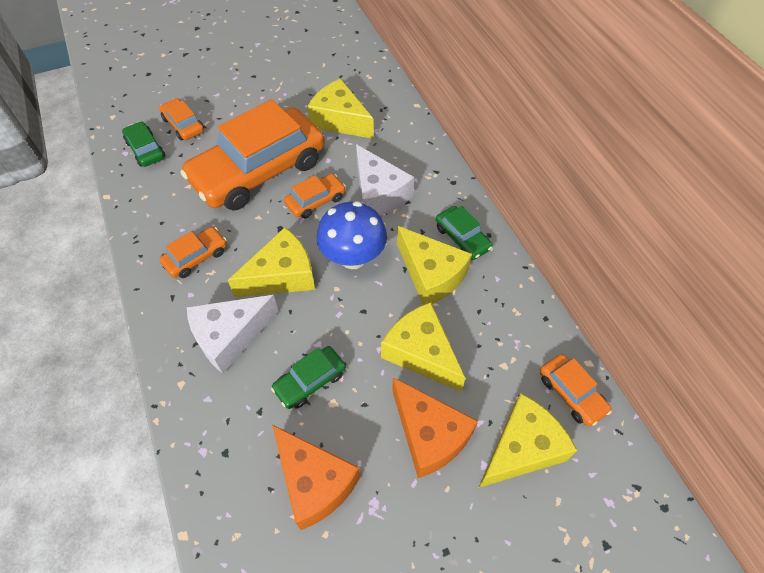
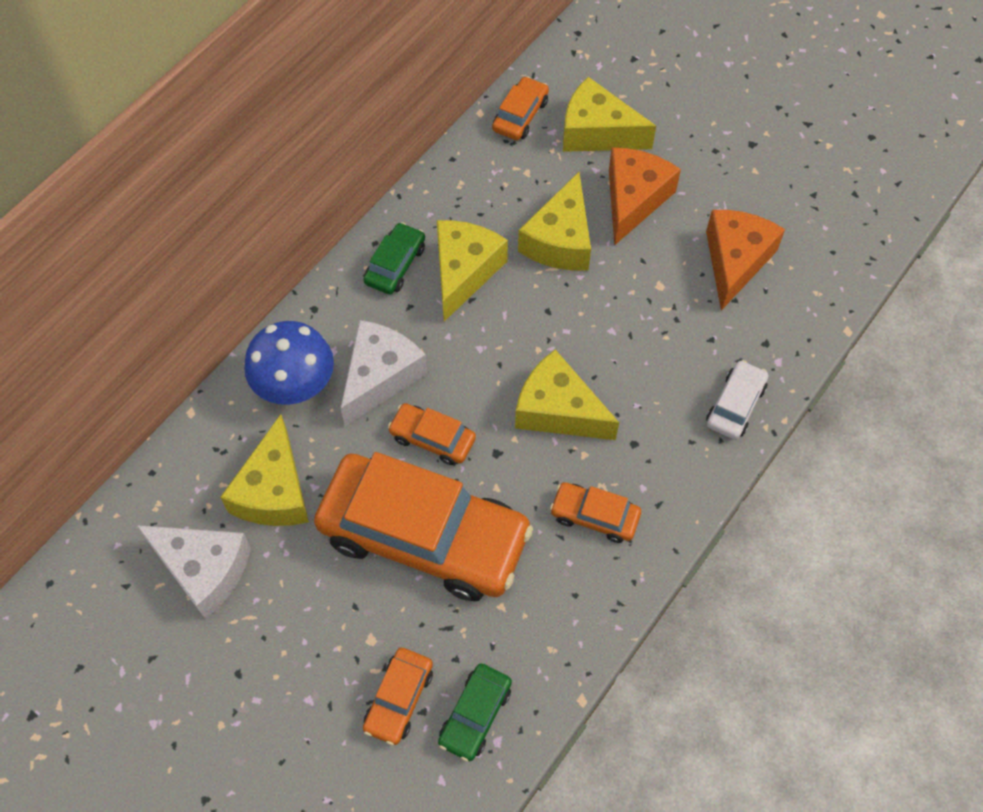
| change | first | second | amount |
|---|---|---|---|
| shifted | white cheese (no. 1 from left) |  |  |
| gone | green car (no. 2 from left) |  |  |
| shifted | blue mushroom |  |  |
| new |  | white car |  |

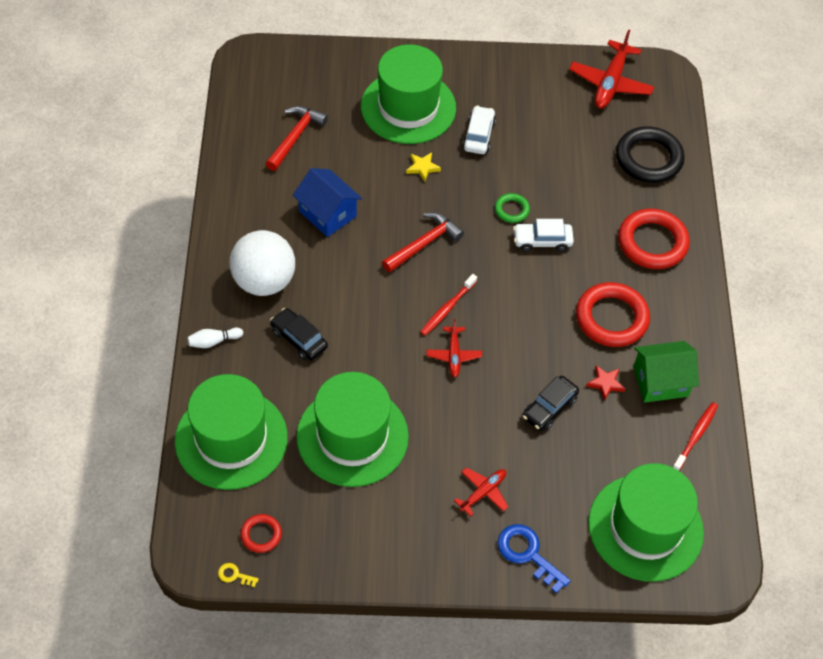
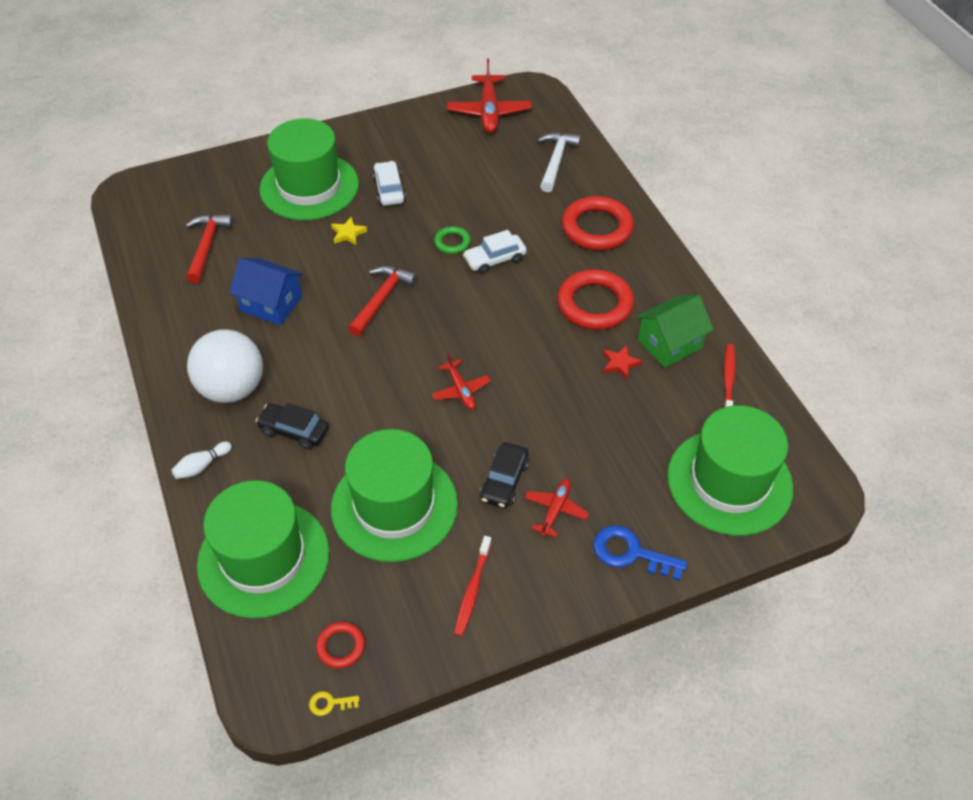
| change | first | second | amount |
|---|---|---|---|
| shifted | red toothbrush (no. 1 from left) |  |  |
| shifted | black car (no. 2 from left) |  |  |
| swapped | black ring | white hammer |  |

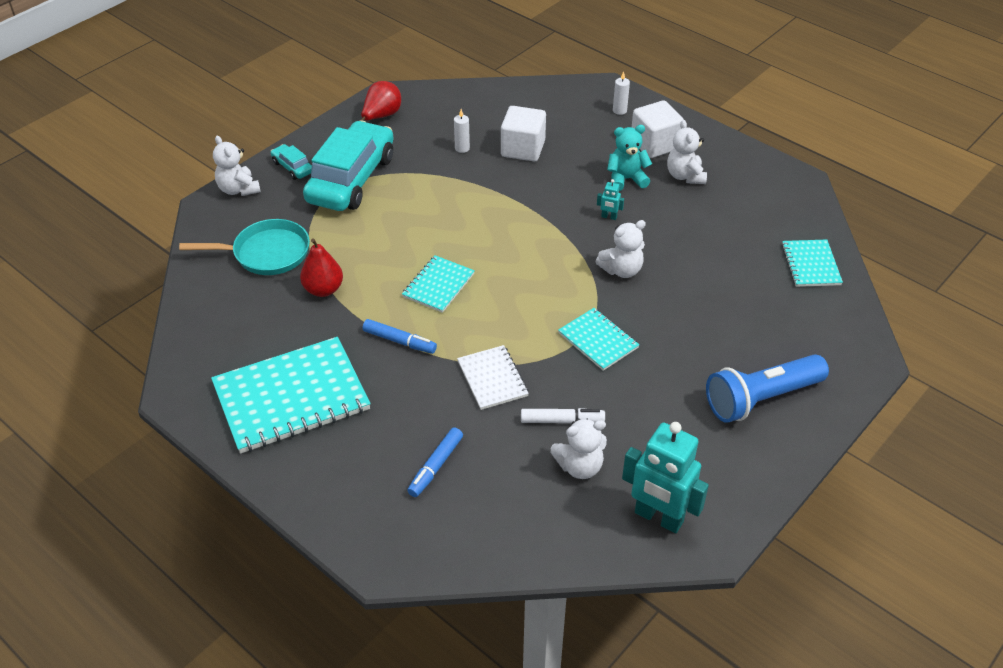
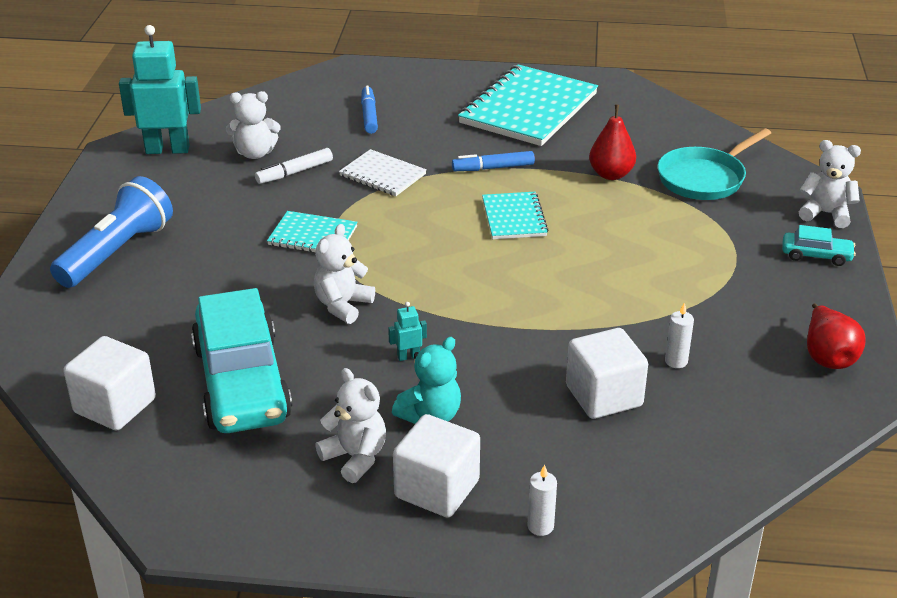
| change | first | second | amount |
|---|---|---|---|
| shifted | turquoise car (no. 2 from left in the first image) | turquoise car (no. 1 from left) |  |
| rotated | white teddy bear (no. 2 from left in the first image) | white teddy bear (no. 1 from left) | 135 degrees counterclockwise |
| swapped | turquoise notebook (no. 4 from left) | white cube (no. 1 from left) |  |

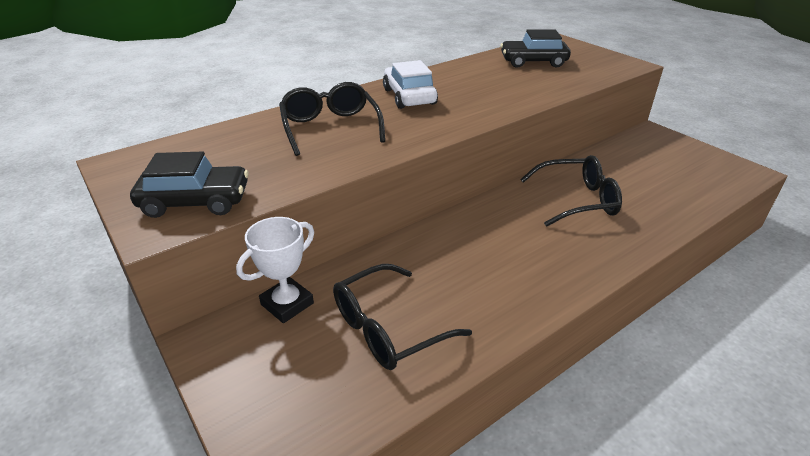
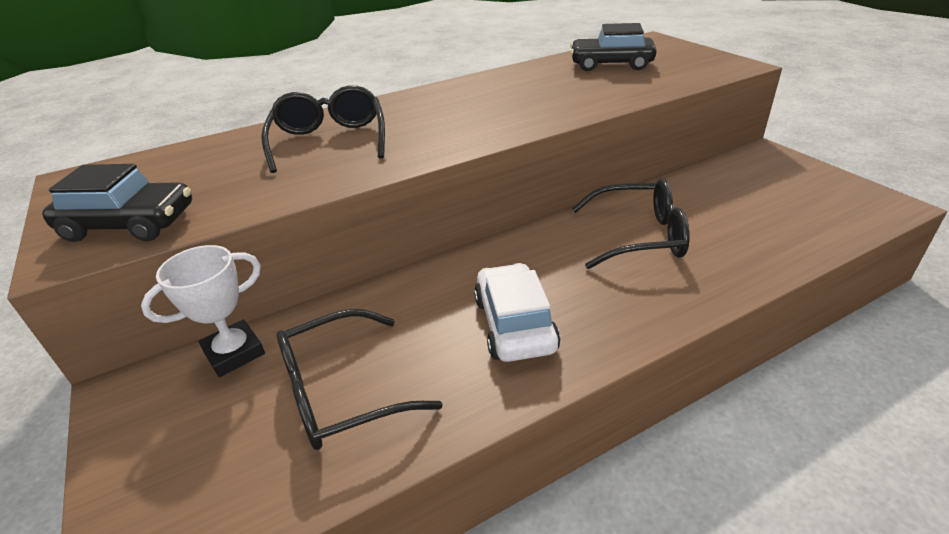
| change | first | second | amount |
|---|---|---|---|
| shifted | white car |  |  |

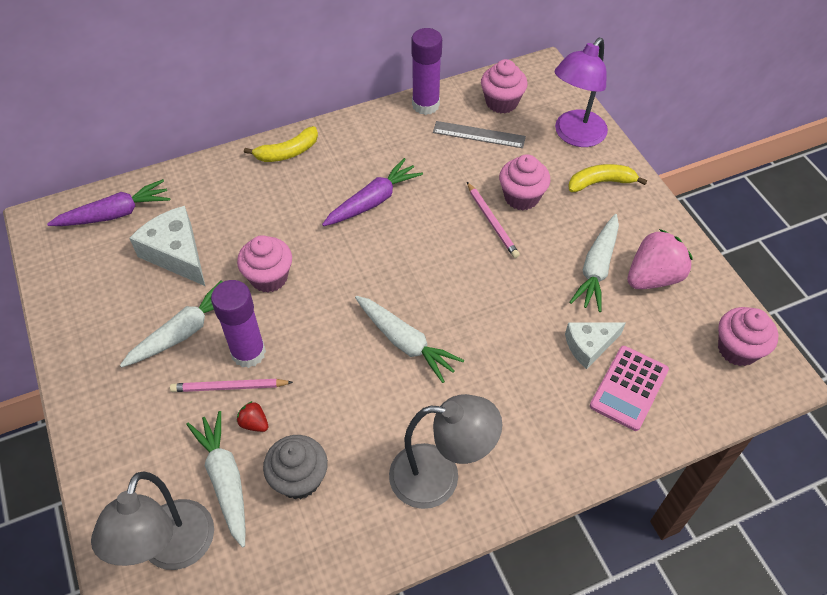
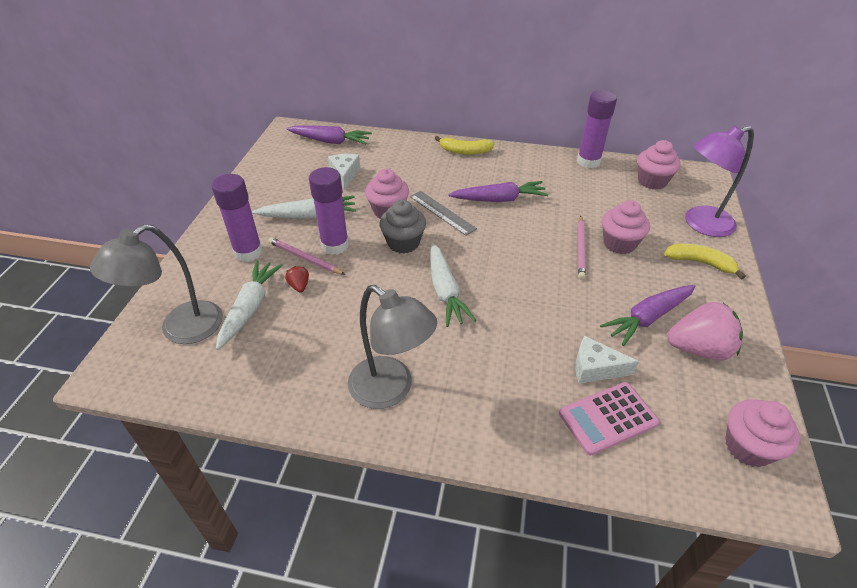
| change | first | second | amount |
|---|---|---|---|
| scaled | white cheese (no. 1 from left) |  | x0.66 |
| shifted | grey cupcake |  |  |
| shifted | grey ruler |  |  |
| repainted | white carrot (no. 4 from left) | purple carrot (no. 3 from left) |  |
| new |  | purple glue stick (no. 1 from left) |  |

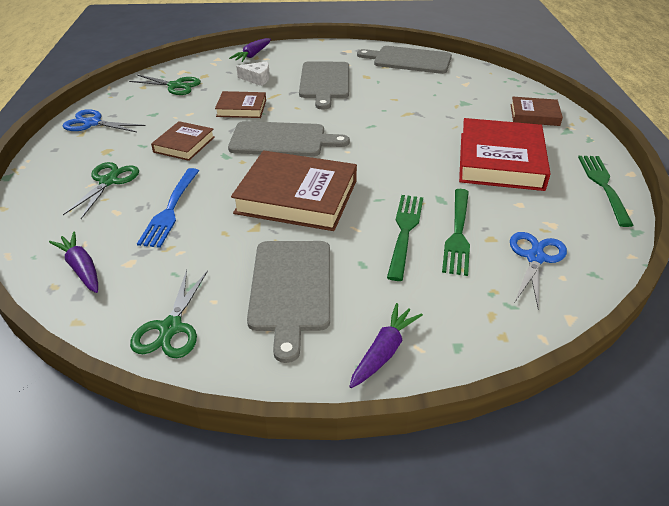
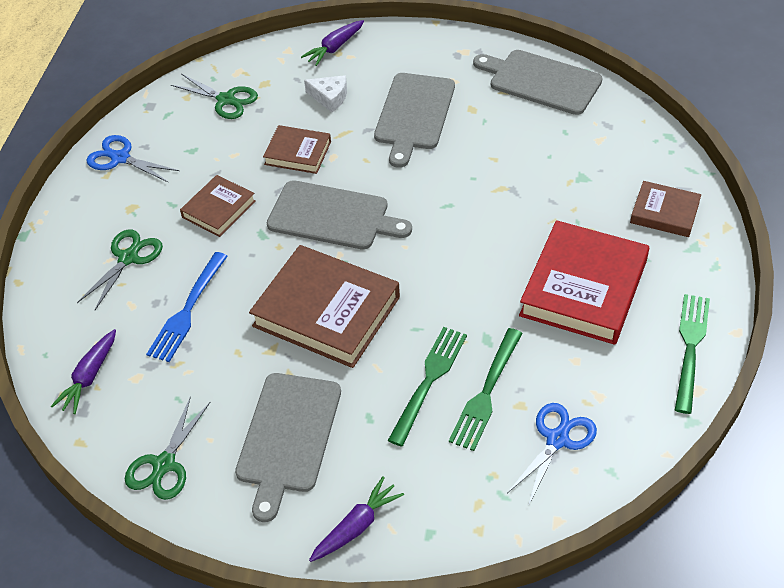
| change | first | second | amount |
|---|---|---|---|
| rotated | purple carrot (no. 1 from left) |  | 135 degrees counterclockwise |

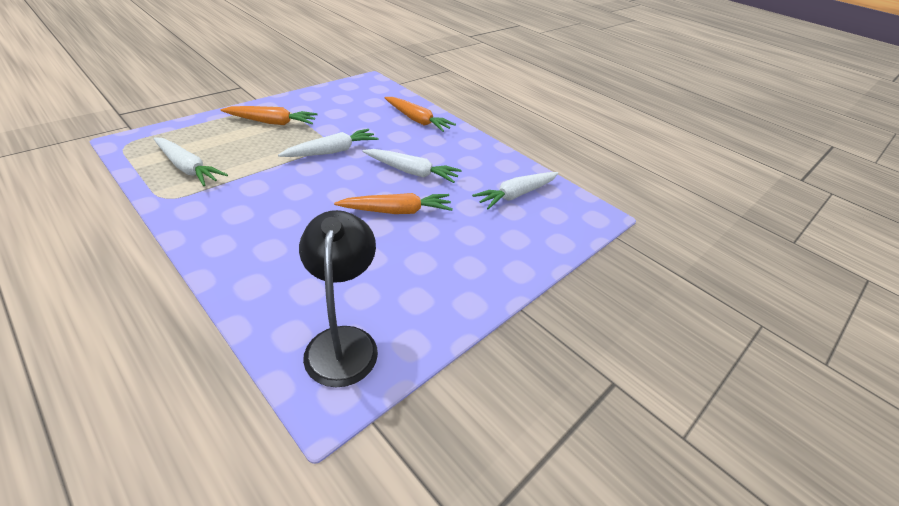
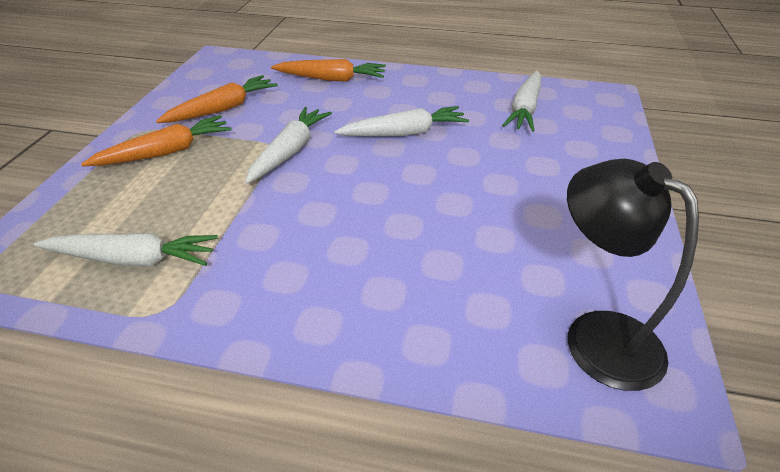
| change | first | second | amount |
|---|---|---|---|
| shifted | orange carrot (no. 2 from left) |  |  |

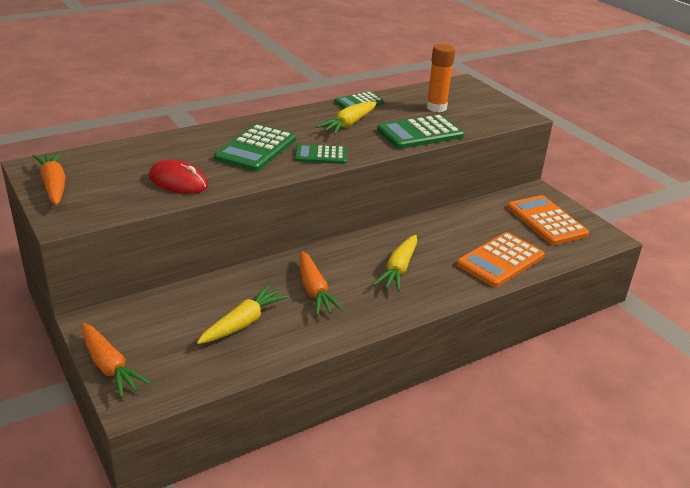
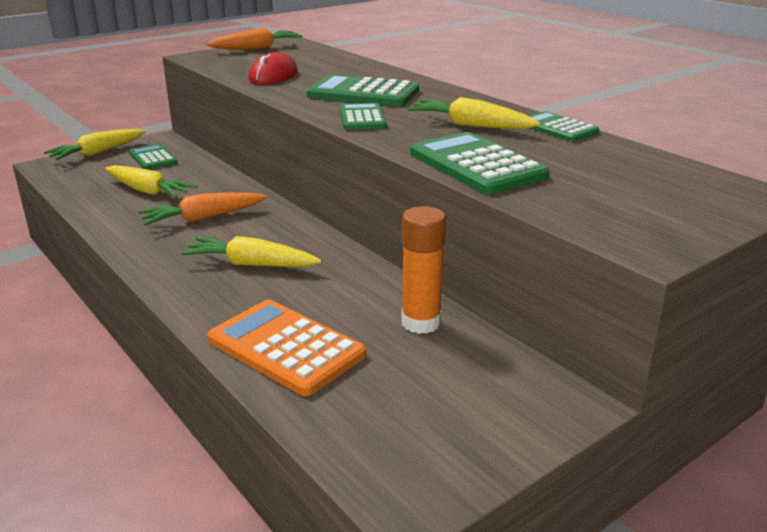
| change | first | second | amount |
|---|---|---|---|
| repainted | orange carrot (no. 2 from left) | yellow carrot (no. 1 from left) |  |
| shifted | orange glue stick |  |  |
| gone | orange calculator (no. 2 from left) |  |  |
| new |  | green calculator (no. 1 from left) |  |

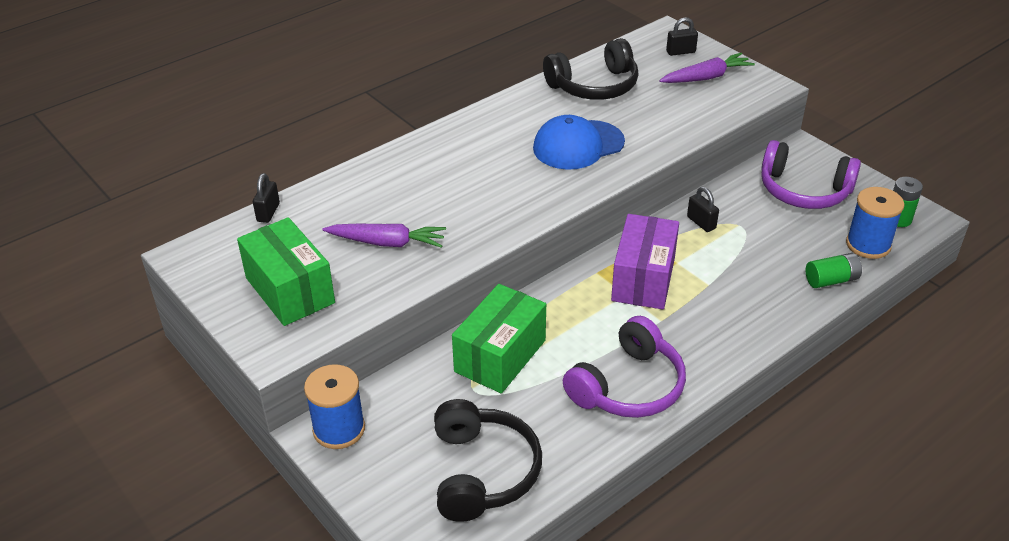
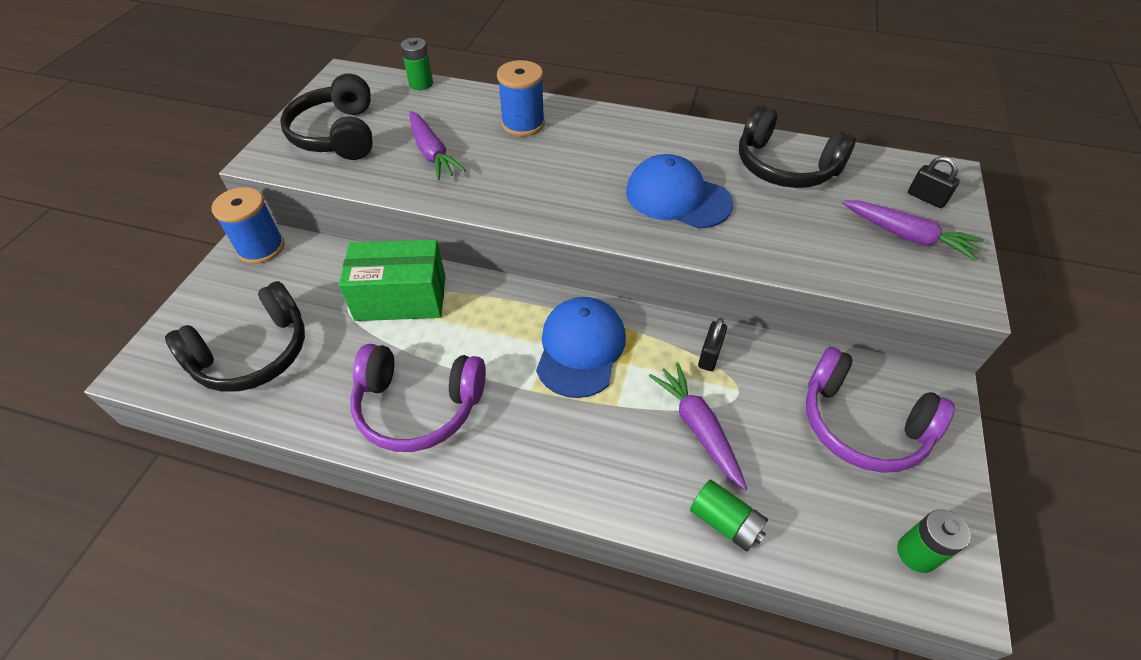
| change | first | second | amount |
|---|---|---|---|
| swapped | green box (no. 1 from left) | black headphones (no. 2 from left) |  |
| swapped | black padlock (no. 1 from left) | green battery (no. 1 from left) |  |
| swapped | purple box | blue cap (no. 1 from left) |  |
| rotated | purple headphones (no. 2 from left) |  | 45 degrees counterclockwise |
| shifted | blue spool (no. 2 from left) |  |  |
| new |  | purple carrot (no. 2 from left) |  |

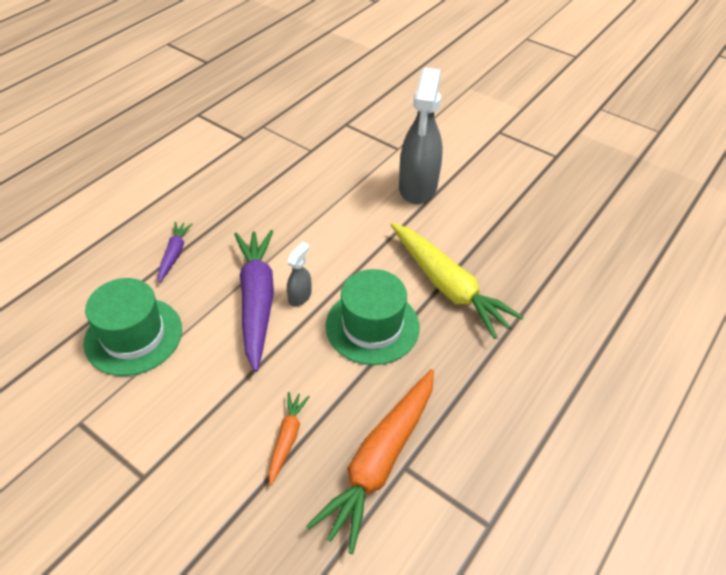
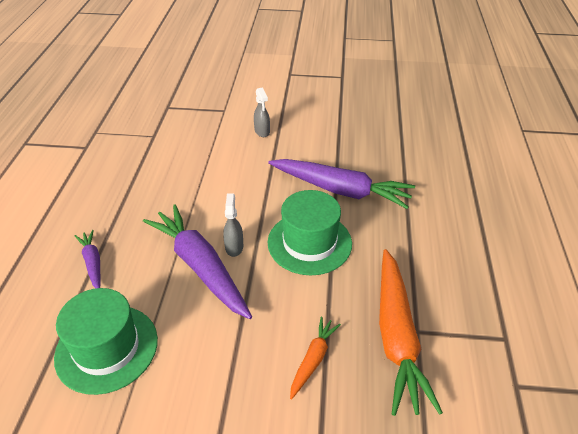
| change | first | second | amount |
|---|---|---|---|
| rotated | orange carrot (no. 1 from left) |  | 45 degrees clockwise |
| repainted | yellow carrot | purple carrot (no. 3 from left) |  |
| scaled | grey spray bottle (no. 2 from left) |  | x0.43 |

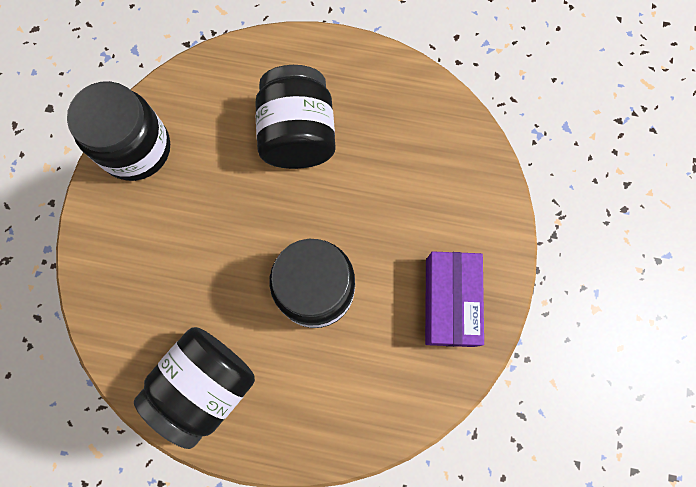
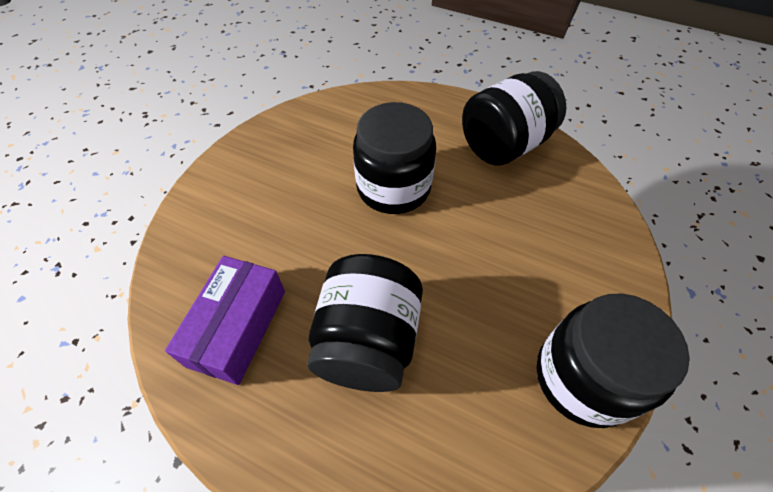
| change | first | second | amount |
|---|---|---|---|
| shifted | purple box |  |  |

